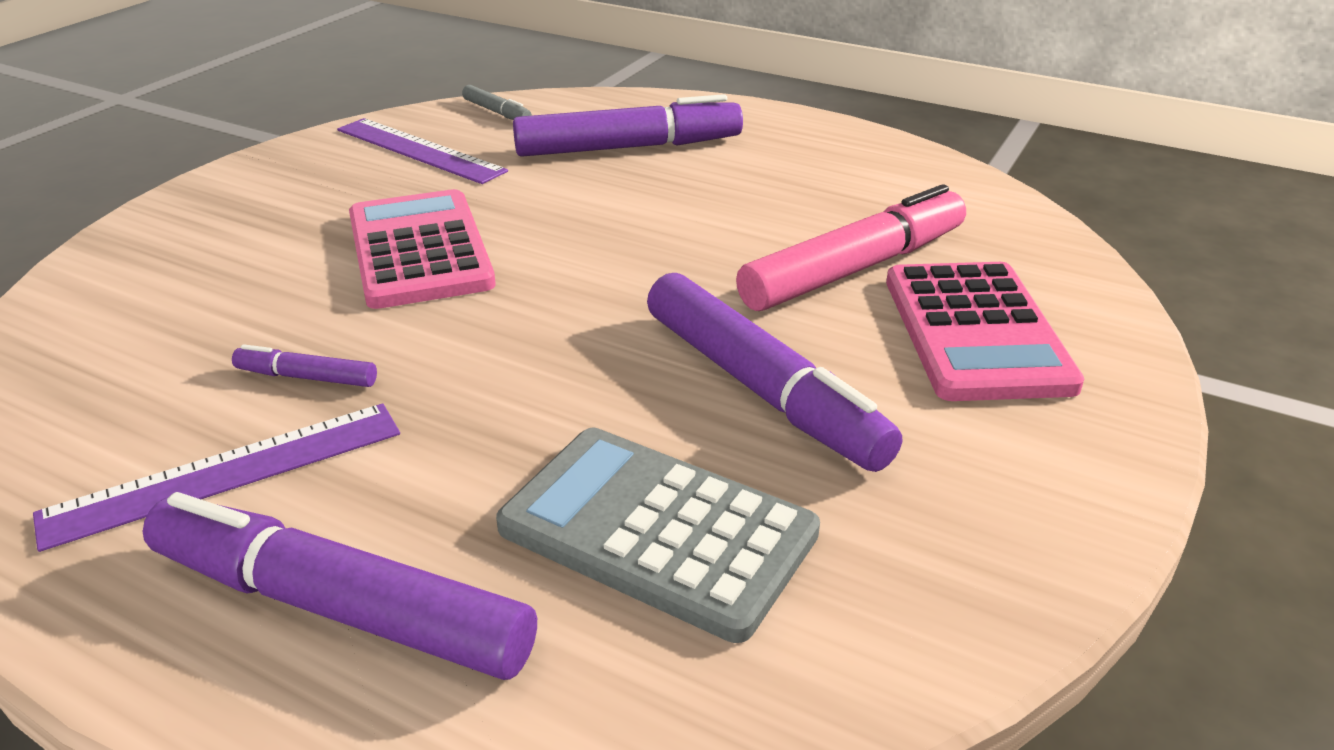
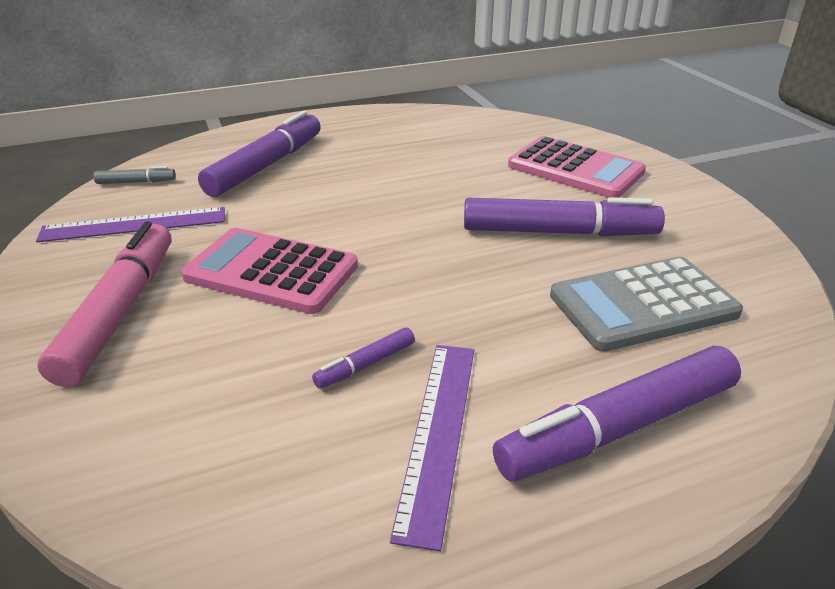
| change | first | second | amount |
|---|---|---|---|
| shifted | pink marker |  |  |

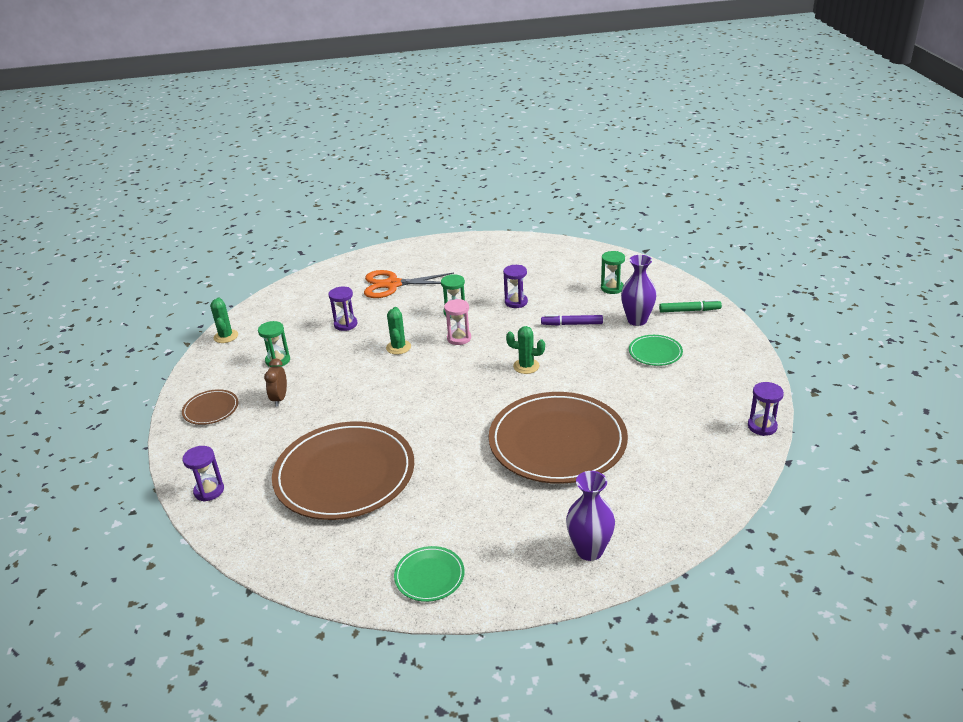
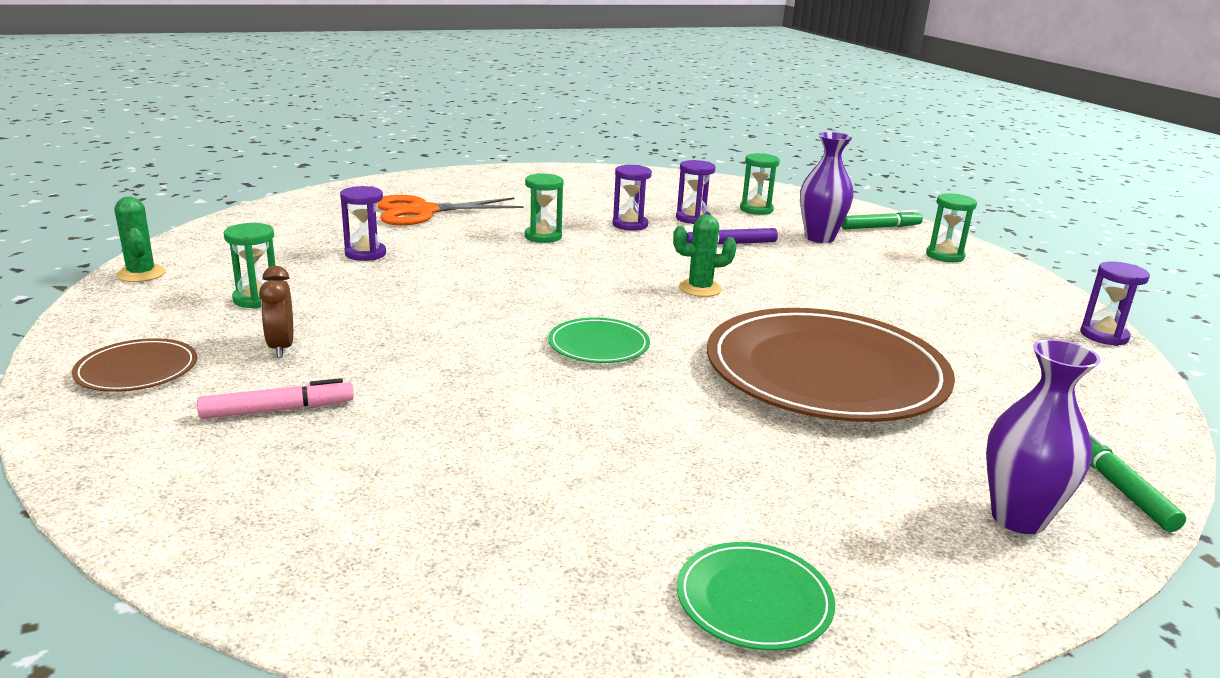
| change | first | second | amount |
|---|---|---|---|
| shifted | purple hourglass (no. 1 from left in the first image) | purple hourglass (no. 3 from left) |  |
| gone | brown plate (no. 2 from left) |  |  |
| gone | green cactus (no. 2 from left) |  |  |
| gone | pink hourglass |  |  |
| shifted | green plate (no. 2 from left in the first image) | green plate (no. 1 from left) |  |
| new |  | pink marker |  |
| new |  | green hourglass (no. 4 from left) |  |
| new |  | green marker (no. 2 from left) |  |

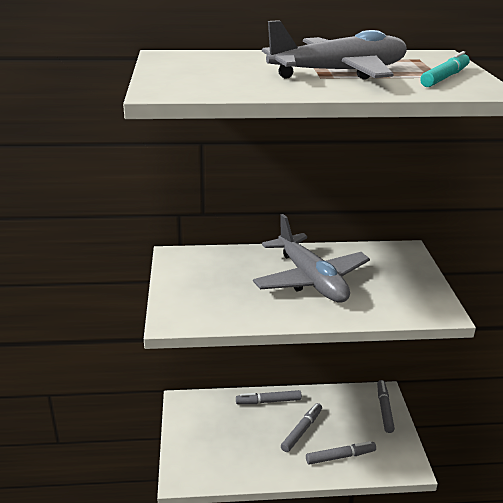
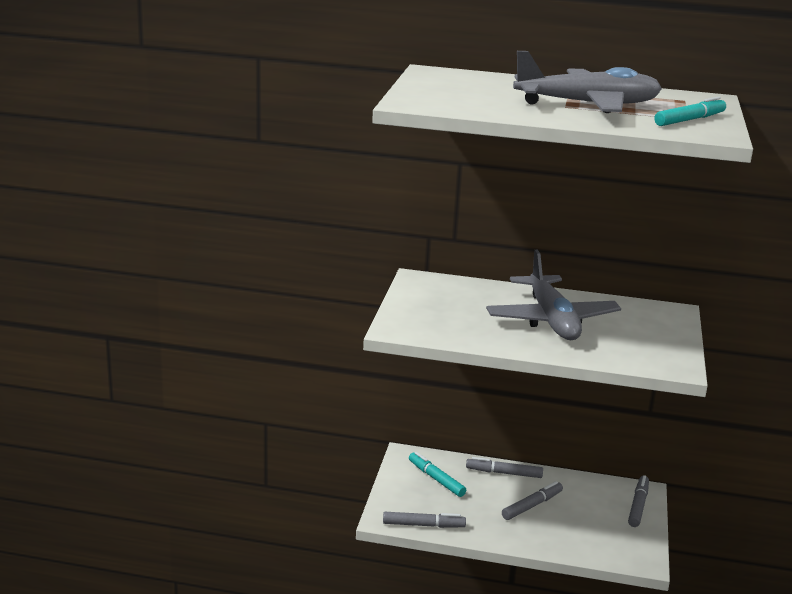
| change | first | second | amount |
|---|---|---|---|
| shifted | grey marker (no. 3 from left in the first image) | grey marker (no. 1 from left) |  |
| new |  | turquoise marker (no. 1 from left) |  |

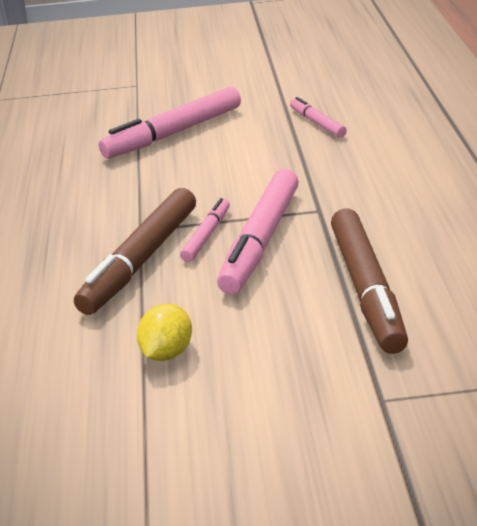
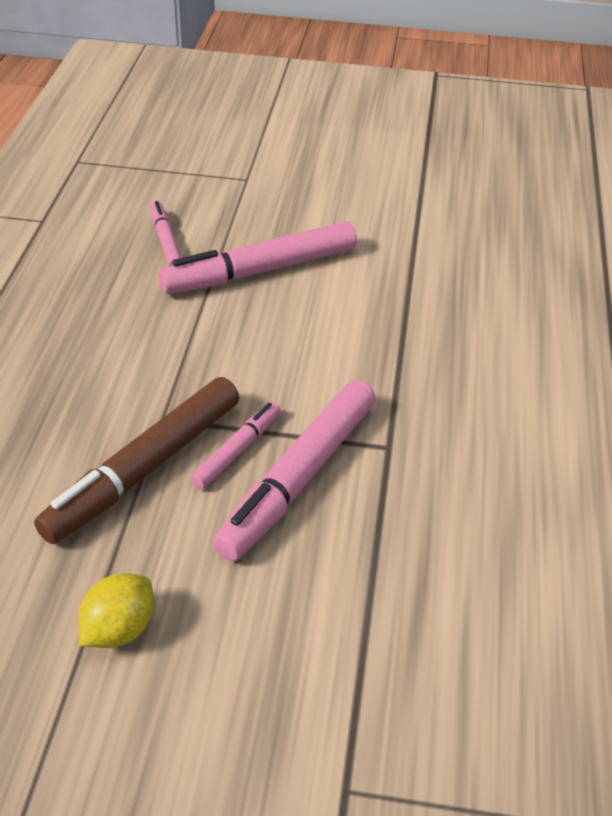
| change | first | second | amount |
|---|---|---|---|
| shifted | pink marker (no. 4 from left in the first image) | pink marker (no. 1 from left) |  |
| gone | brown marker (no. 2 from left) |  |  |

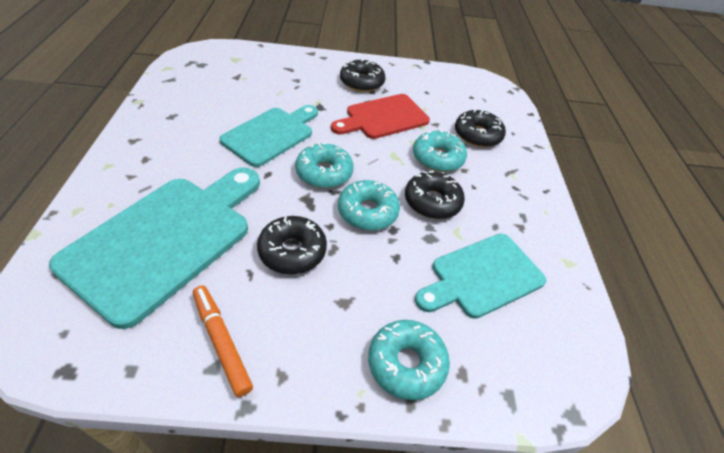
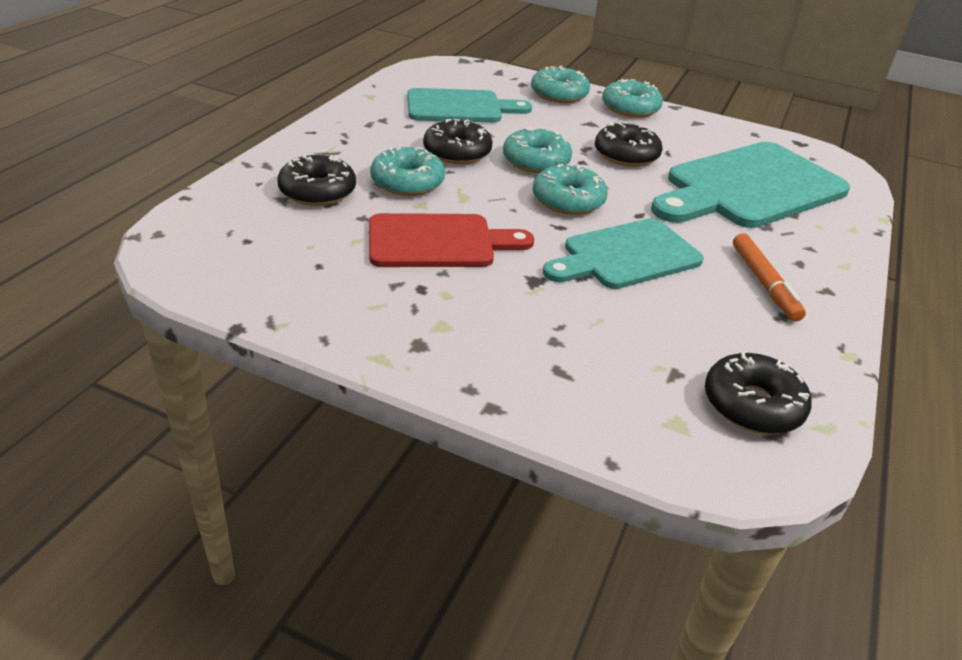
| change | first | second | amount |
|---|---|---|---|
| shifted | orange marker |  |  |
| shifted | black donut (no. 2 from left in the first image) | black donut (no. 4 from left) |  |
| new |  | turquoise donut (no. 5 from left) |  |

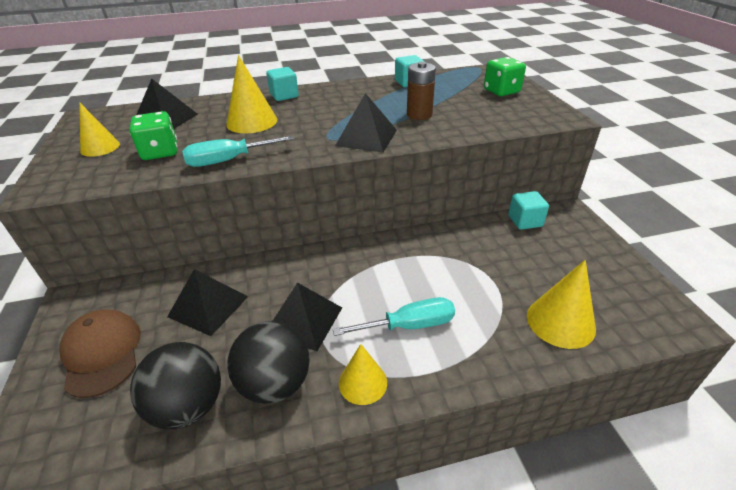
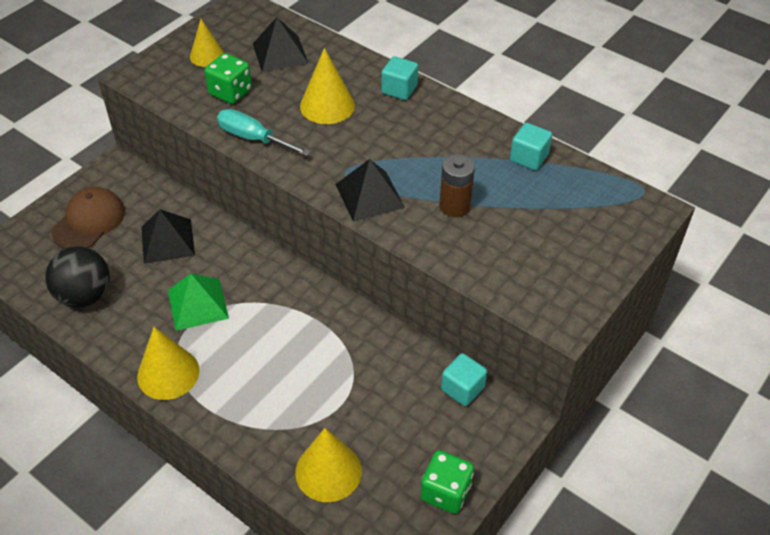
| change | first | second | amount |
|---|---|---|---|
| gone | black ball (no. 2 from left) |  |  |
| repainted | black pyramid (no. 3 from left) | green pyramid |  |
| gone | turquoise screwdriver (no. 2 from left) |  |  |
| scaled | yellow cone (no. 3 from left in the first image) | yellow cone (no. 1 from left) | x1.50 |
| shifted | green dice (no. 2 from left) |  |  |

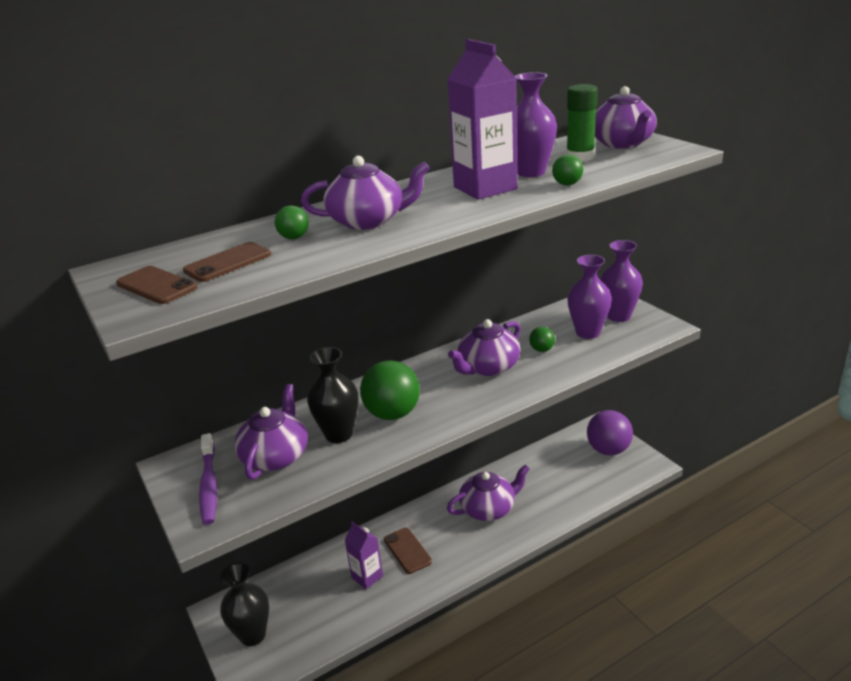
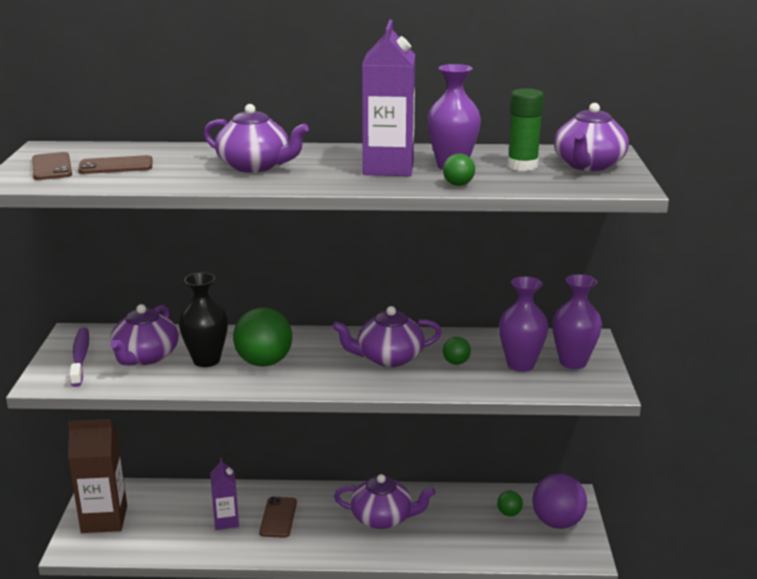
| change | first | second | amount |
|---|---|---|---|
| rotated | purple toothbrush |  | 150 degrees clockwise |
| swapped | black vase (no. 1 from left) | brown carton |  |
| rotated | purple teapot (no. 1 from left) |  | 150 degrees clockwise |
| shifted | green ball (no. 1 from left in the first image) | green ball (no. 4 from left) |  |

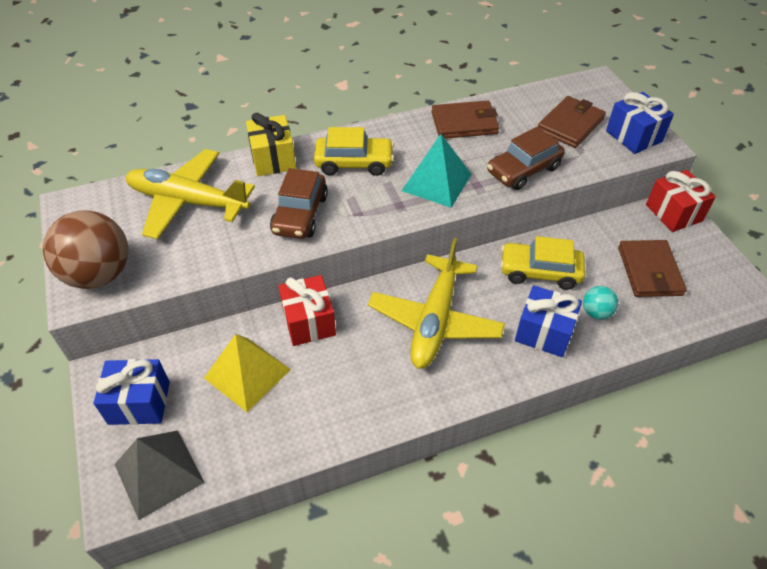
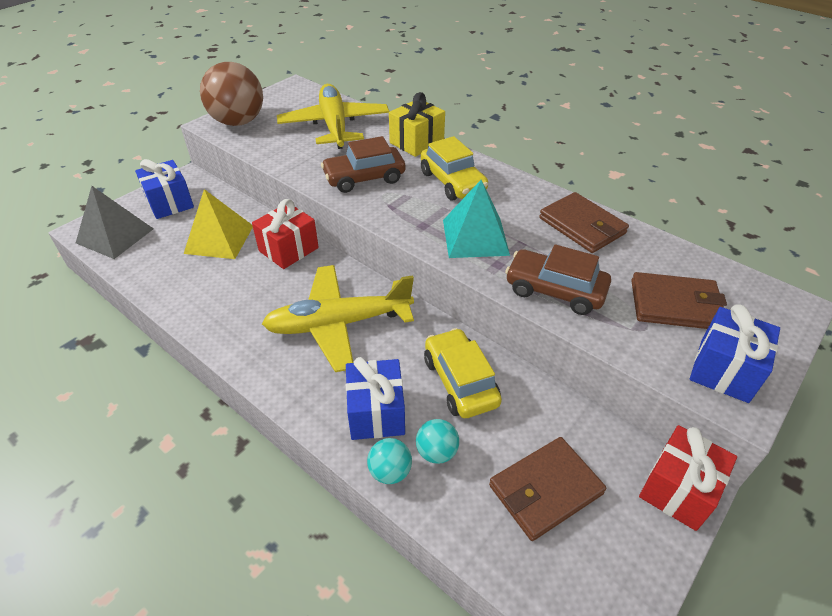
| change | first | second | amount |
|---|---|---|---|
| new |  | turquoise ball (no. 1 from left) |  |

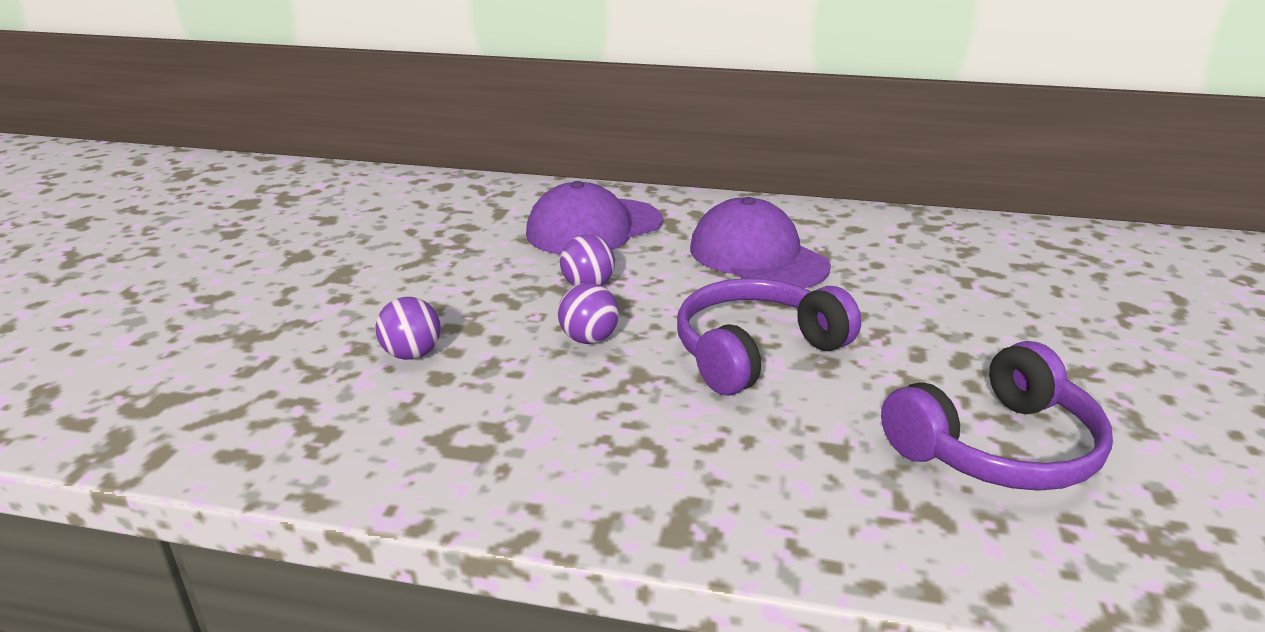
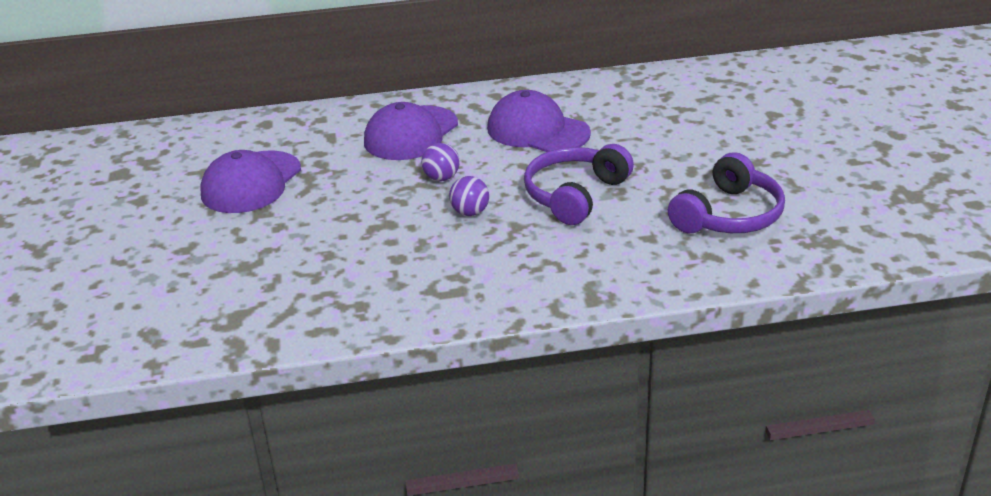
| change | first | second | amount |
|---|---|---|---|
| gone | purple ball (no. 1 from left) |  |  |
| new |  | purple cap (no. 1 from left) |  |

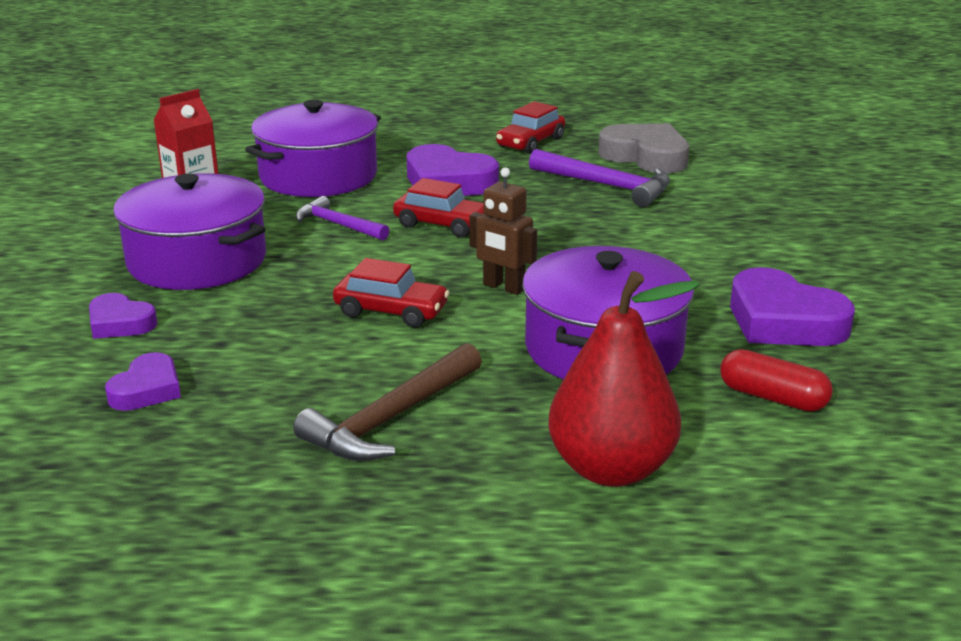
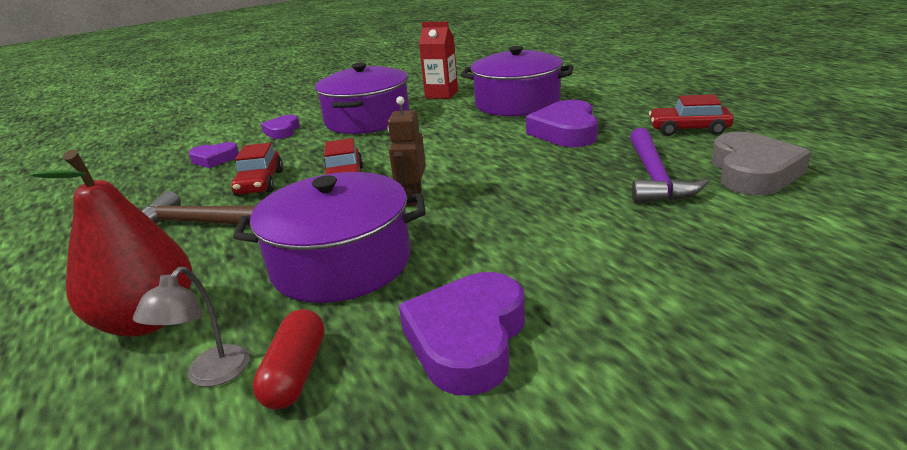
| change | first | second | amount |
|---|---|---|---|
| gone | purple hammer (no. 1 from left) |  |  |
| shifted | red car (no. 2 from left in the first image) | red car (no. 1 from left) |  |
| new |  | grey lamp |  |

